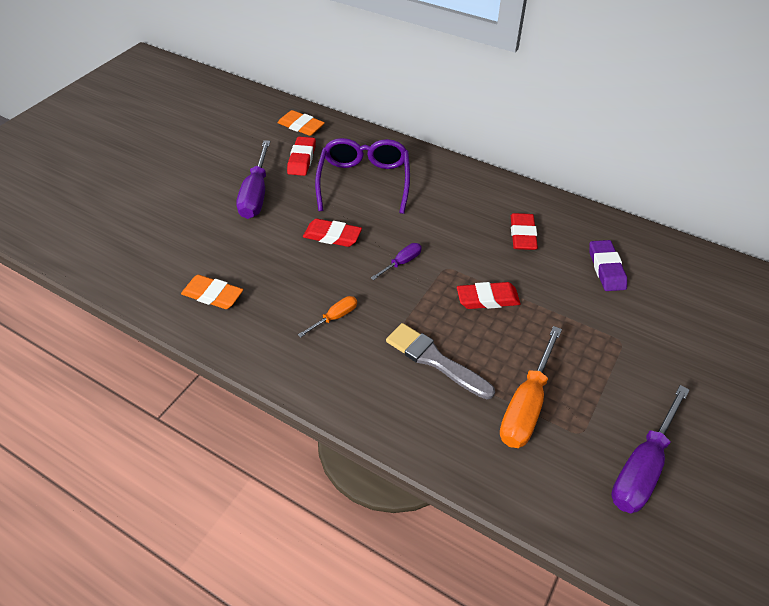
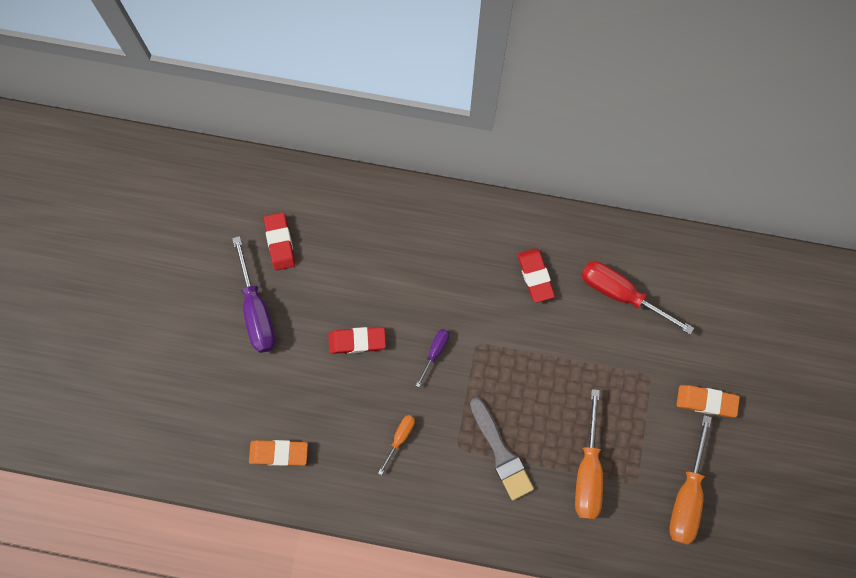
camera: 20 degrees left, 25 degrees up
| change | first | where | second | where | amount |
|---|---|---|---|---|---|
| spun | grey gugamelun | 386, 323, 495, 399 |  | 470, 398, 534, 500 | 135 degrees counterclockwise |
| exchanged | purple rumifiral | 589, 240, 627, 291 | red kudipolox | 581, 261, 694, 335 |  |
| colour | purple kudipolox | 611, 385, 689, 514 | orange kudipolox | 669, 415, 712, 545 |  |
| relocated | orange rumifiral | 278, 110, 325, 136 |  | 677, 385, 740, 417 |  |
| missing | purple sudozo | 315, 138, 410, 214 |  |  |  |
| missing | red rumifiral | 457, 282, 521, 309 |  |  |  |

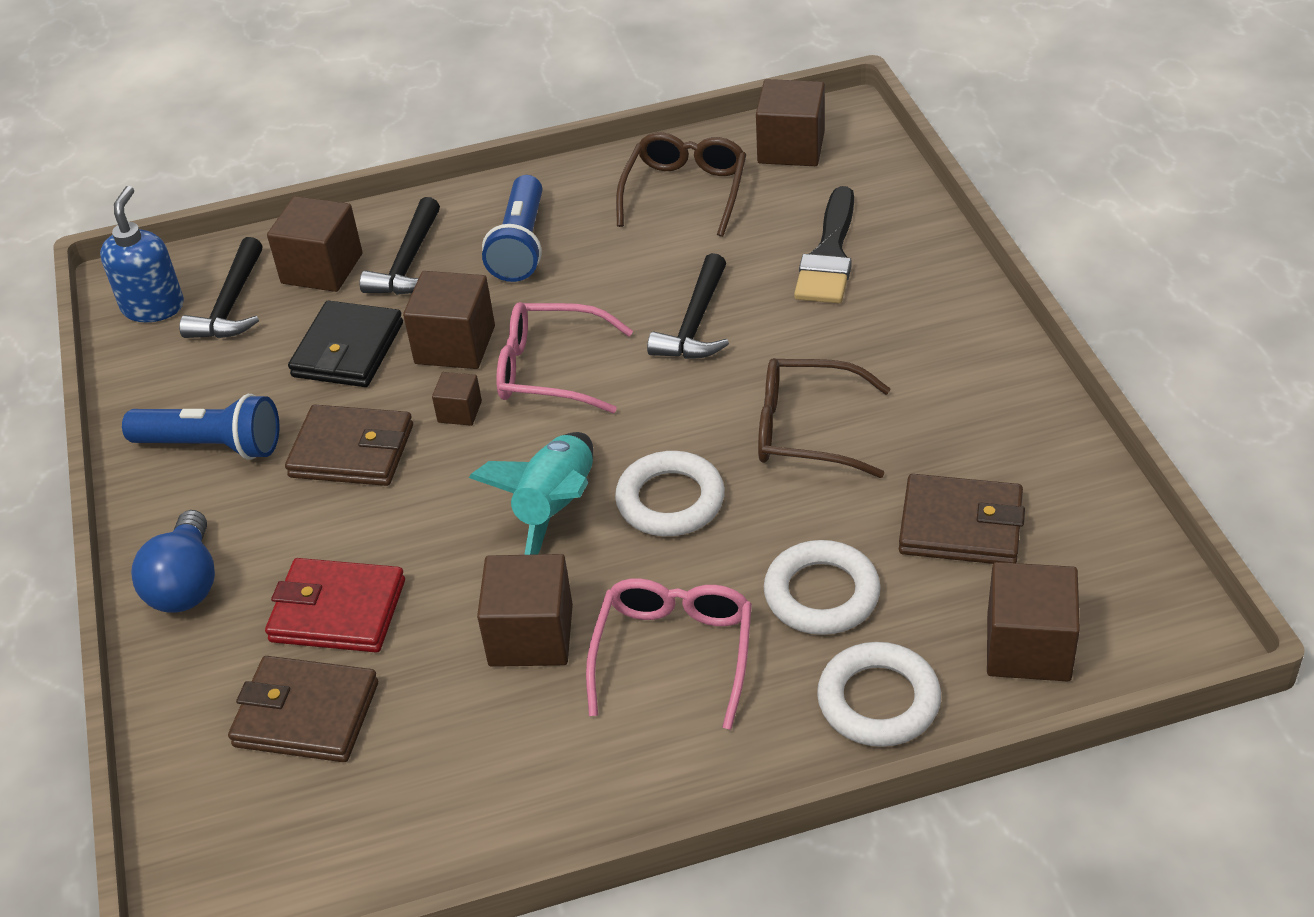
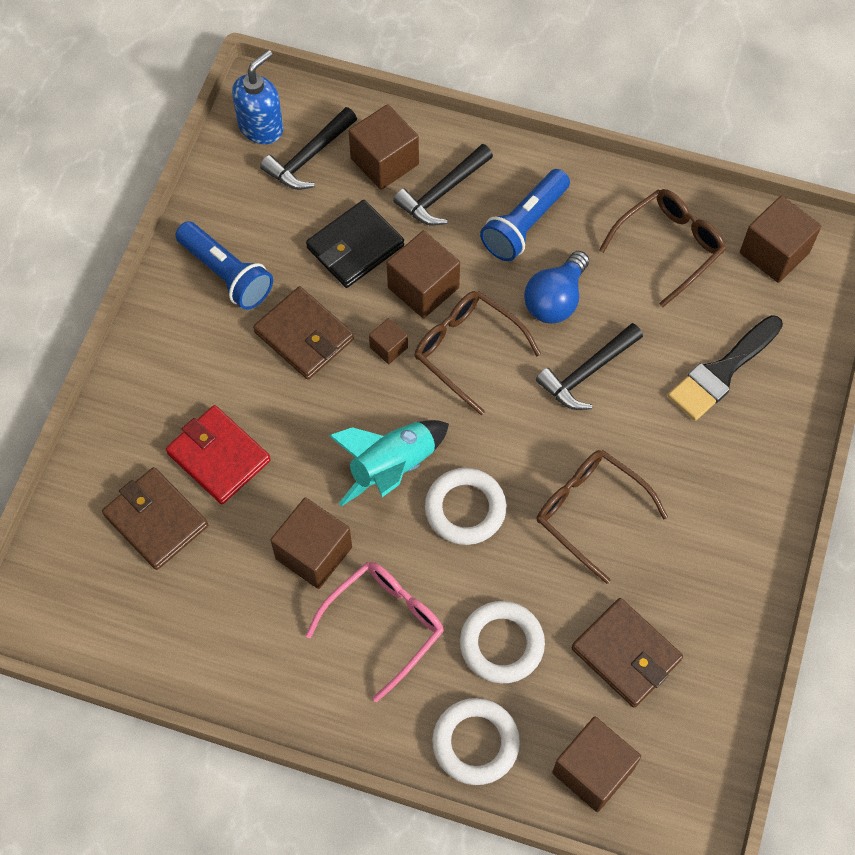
camera: 30 degrees right, 20 degrees up
| change | first | where | second | where | amount |
|---|---|---|---|---|---|
| colour | pink sudozo | 496, 302, 633, 413 | brown sudozo | 415, 291, 541, 415 |  |
| relocated | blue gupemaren | 131, 510, 215, 613 |  | 524, 251, 589, 323 |  |

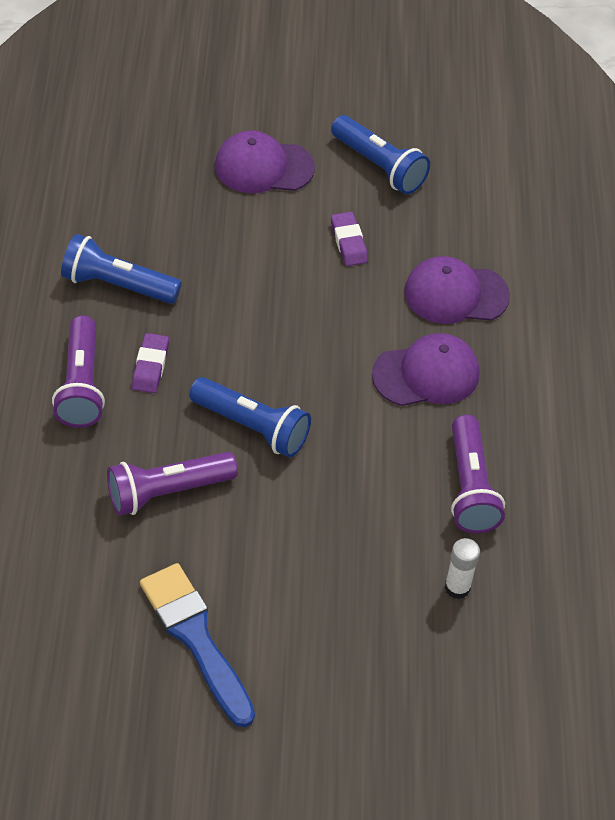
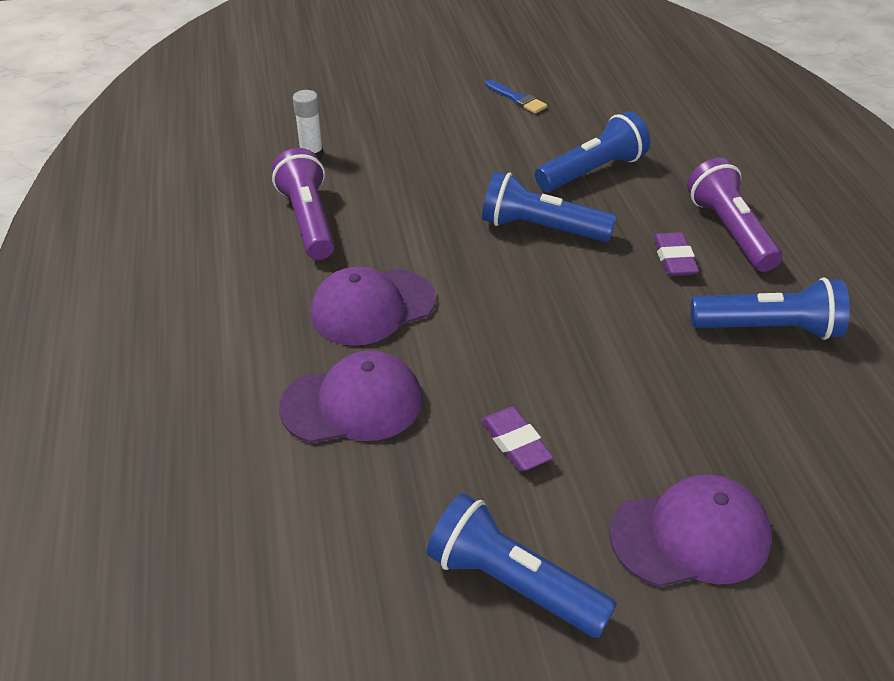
camera: 170 degrees right, 10 degrees down
| change | first | where | second | where | amount |
|---|---|---|---|---|---|
| size | blue gugamelun | 140, 563, 255, 727 |  | 485, 80, 547, 114 | x0.50 |
| colour | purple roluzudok | 107, 452, 238, 516 | blue roluzudok | 535, 111, 650, 192 |  |

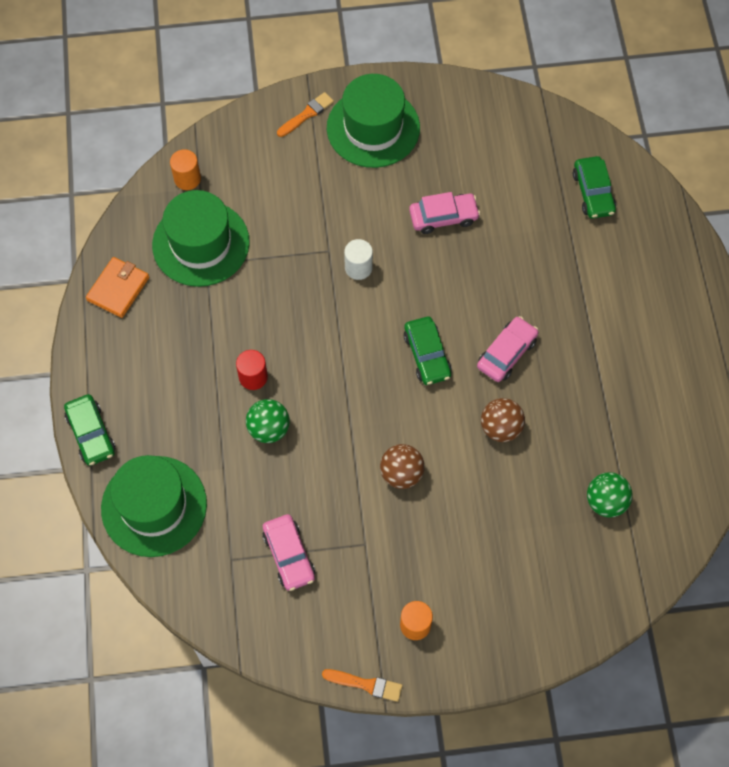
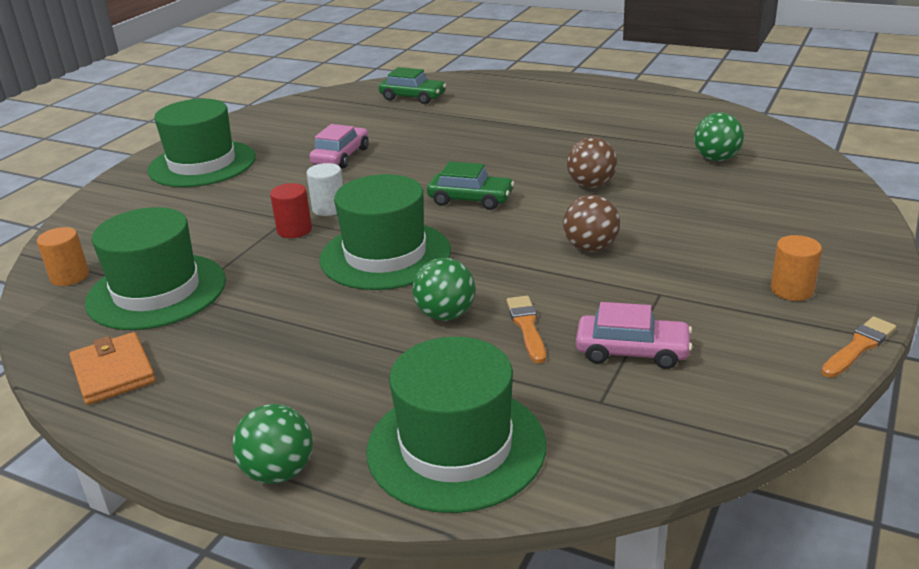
camera: 55 degrees left, 35 degrees down
| change | first | where | second | where | amount |
|---|---|---|---|---|---|
| exchanged | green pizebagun | 64, 394, 116, 466 | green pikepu | 232, 404, 313, 484 |  |
| relocated | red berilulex | 236, 350, 268, 390 |  | 270, 183, 312, 238 |  |
| appeared |  |  | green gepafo | 319, 174, 451, 290 |  |
| relocated | orange gugamelun | 277, 92, 334, 137 |  | 506, 296, 546, 363 |  |
| missing | pink pizebagun | 477, 316, 538, 382 |  |  |  |

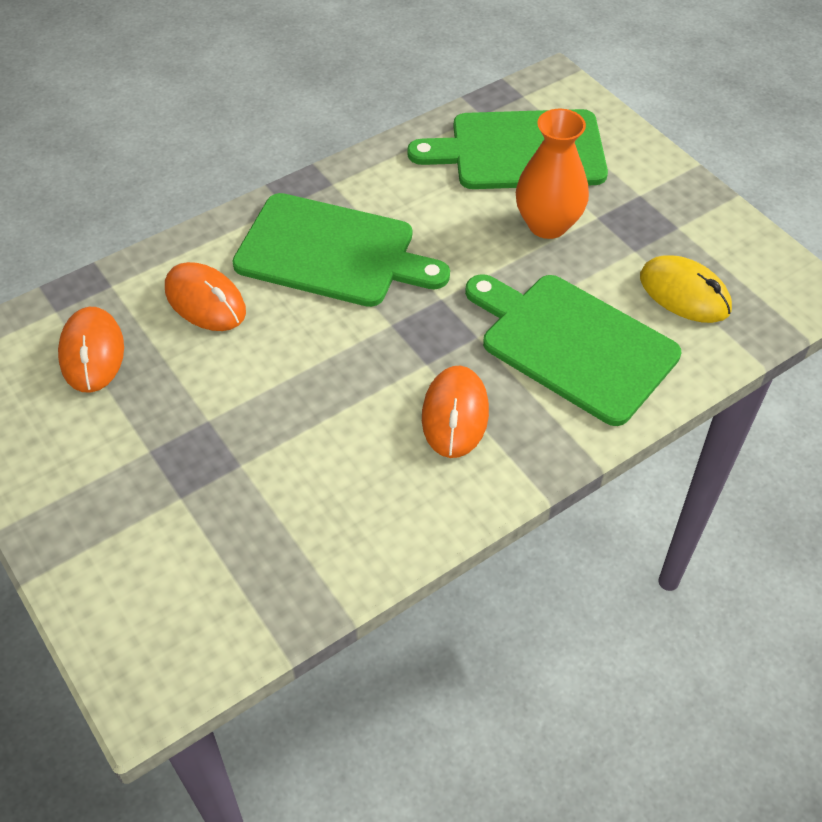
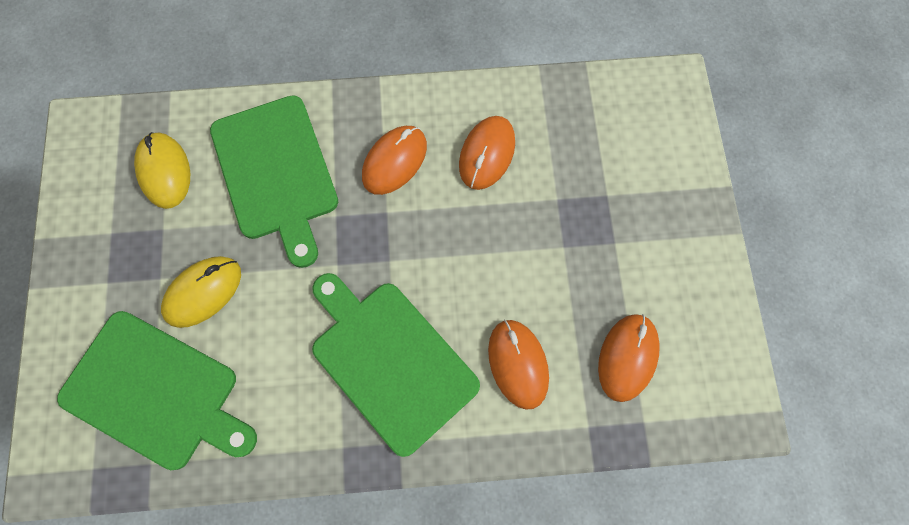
camera: 150 degrees left, 20 degrees up
| change | first | where | second | where | amount |
|---|---|---|---|---|---|
| exchanged | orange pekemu | 516, 109, 589, 239 | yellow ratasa | 161, 256, 241, 328 |  |
| appeared |  |  | orange ratasa | 459, 116, 515, 190 |  |

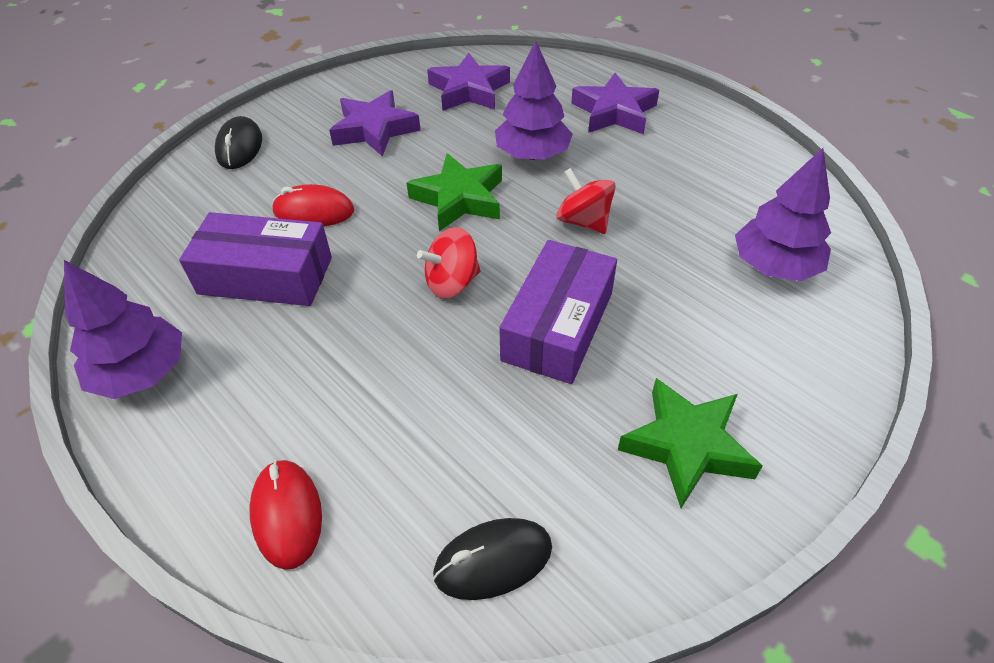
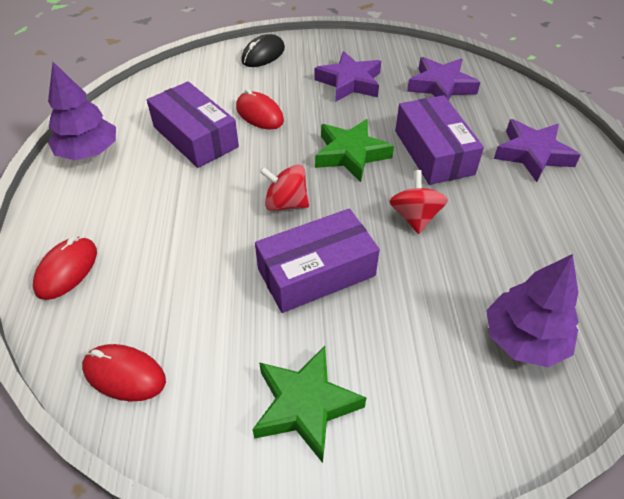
camera: 40 degrees right, 0 degrees up
| change | first | where | second | where | amount |
|---|---|---|---|---|---|
| colour | black ratasa | 433, 518, 552, 600 | red ratasa | 82, 344, 166, 401 |  |
| exchanged | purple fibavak | 495, 41, 573, 160 | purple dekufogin | 395, 95, 484, 185 |  |

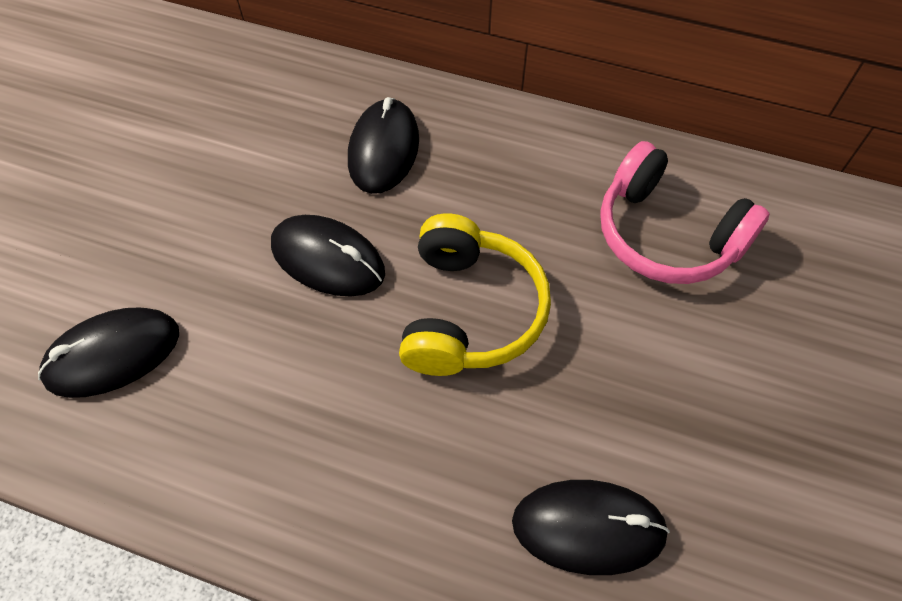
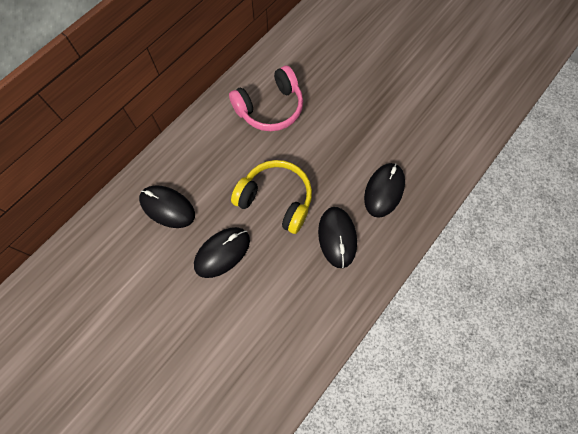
camera: 70 degrees left, 10 degrees up
| change | first | where | second | where | amount |
|---|---|---|---|---|---|
| relocated | black ratasa | 38, 308, 179, 398 |  | 318, 207, 357, 268 |  |

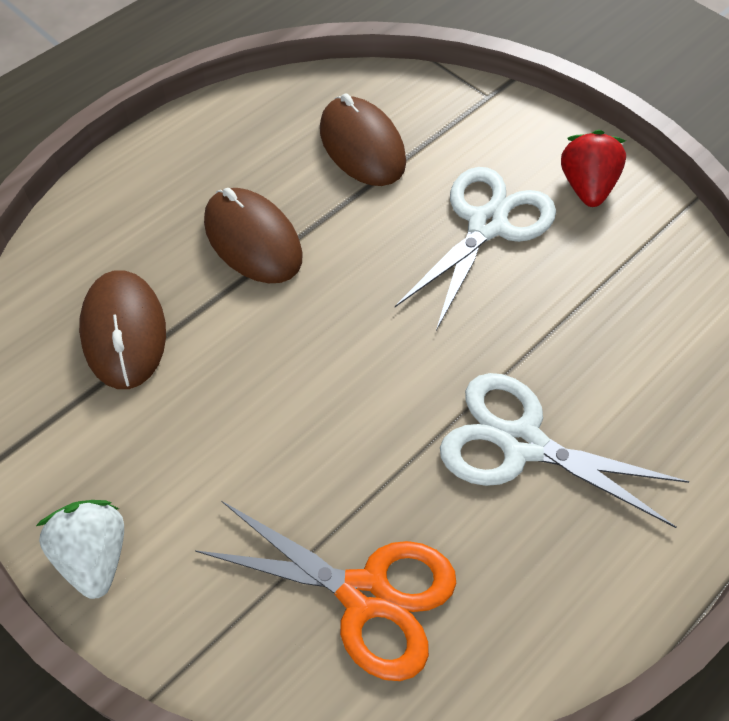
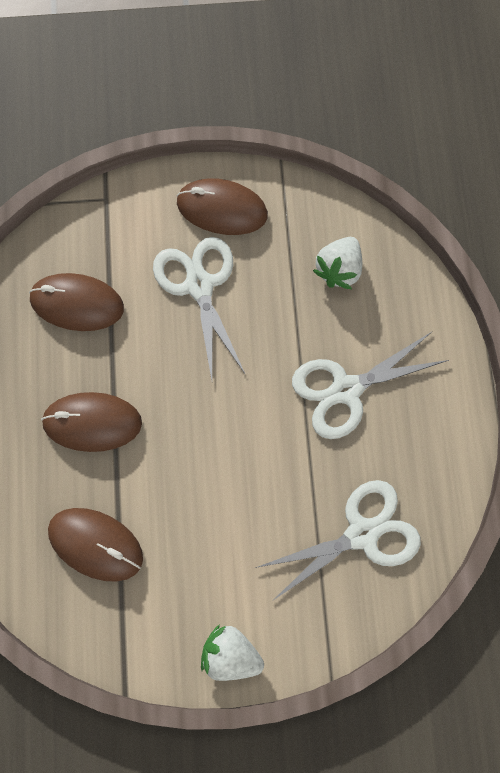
camera: 50 degrees left, 15 degrees up
| change | first | where | second | where | amount |
|---|---|---|---|---|---|
| exchanged | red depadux | 561, 130, 626, 207 | brown ratasa | 177, 178, 268, 235 |  |
| colour | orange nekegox | 195, 501, 457, 681 | white nekegox | 255, 480, 421, 602 |  |
| appeared |  |  | white depadux | 313, 237, 362, 289 |  |

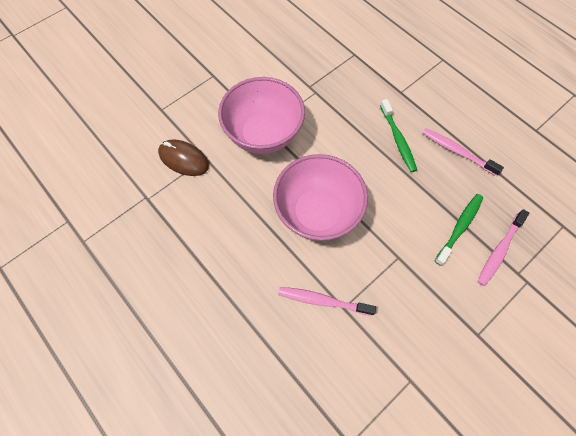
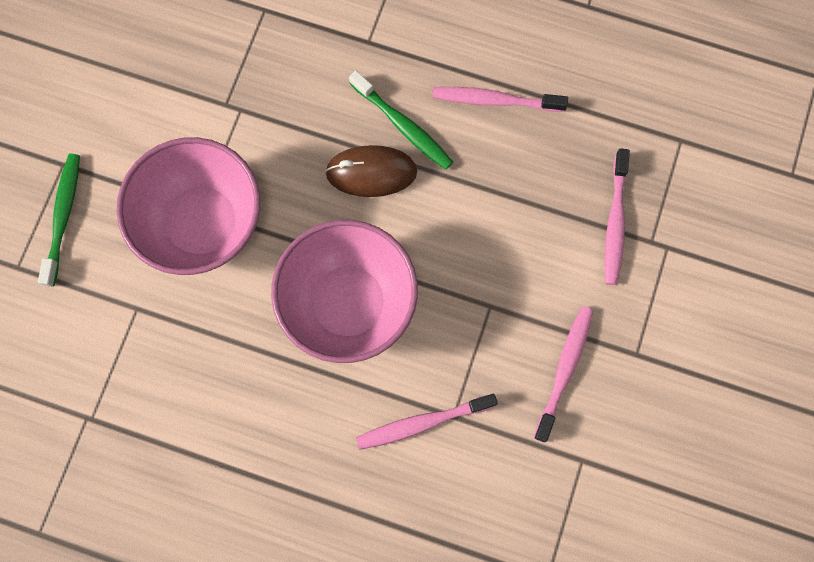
camera: 30 degrees left, 10 degrees up
| change | first | where | second | where | amount |
|---|---|---|---|---|---|
| relocated | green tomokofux | 435, 194, 483, 266 |  | 38, 154, 80, 287 |  |
| relocated | brown ratasa | 158, 139, 209, 176 |  | 325, 145, 417, 197 |  |
| appeared |  |  | pink tomokofux | 534, 306, 593, 442 |  |

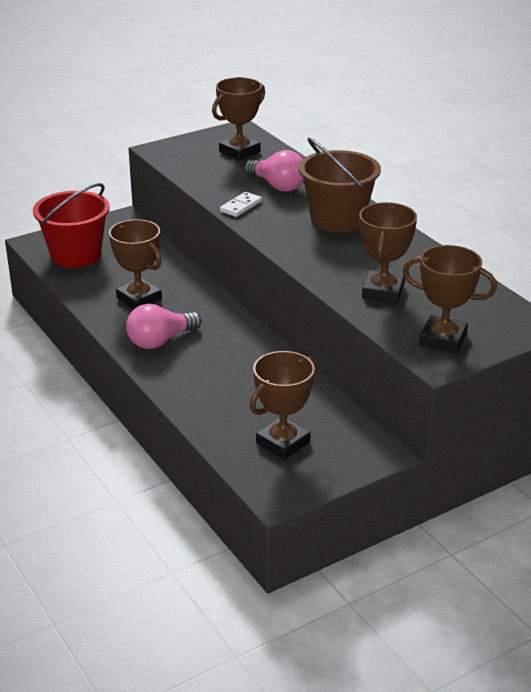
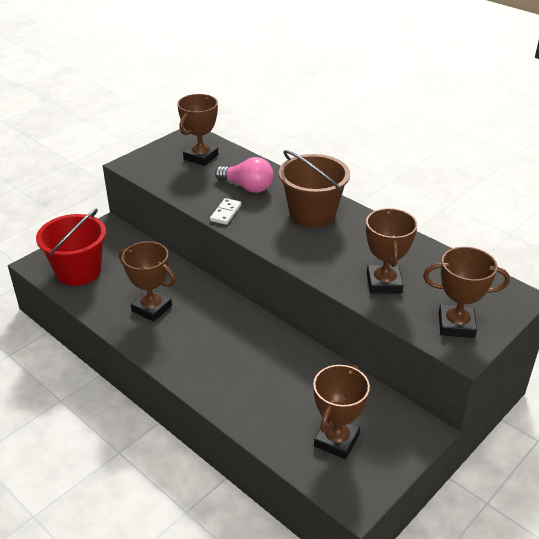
camera: 15 degrees left, 5 degrees up
| change | first | where | second | where | amount |
|---|---|---|---|---|---|
| missing | pink gupemaren | 126, 304, 201, 349 |  |  |  |

